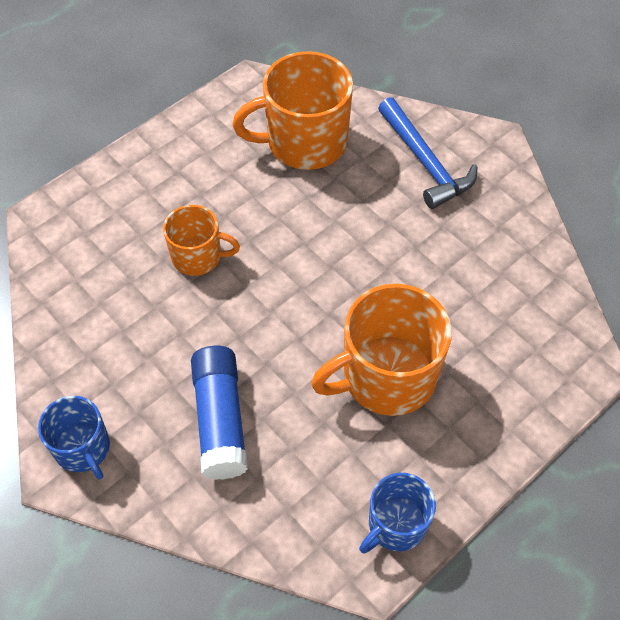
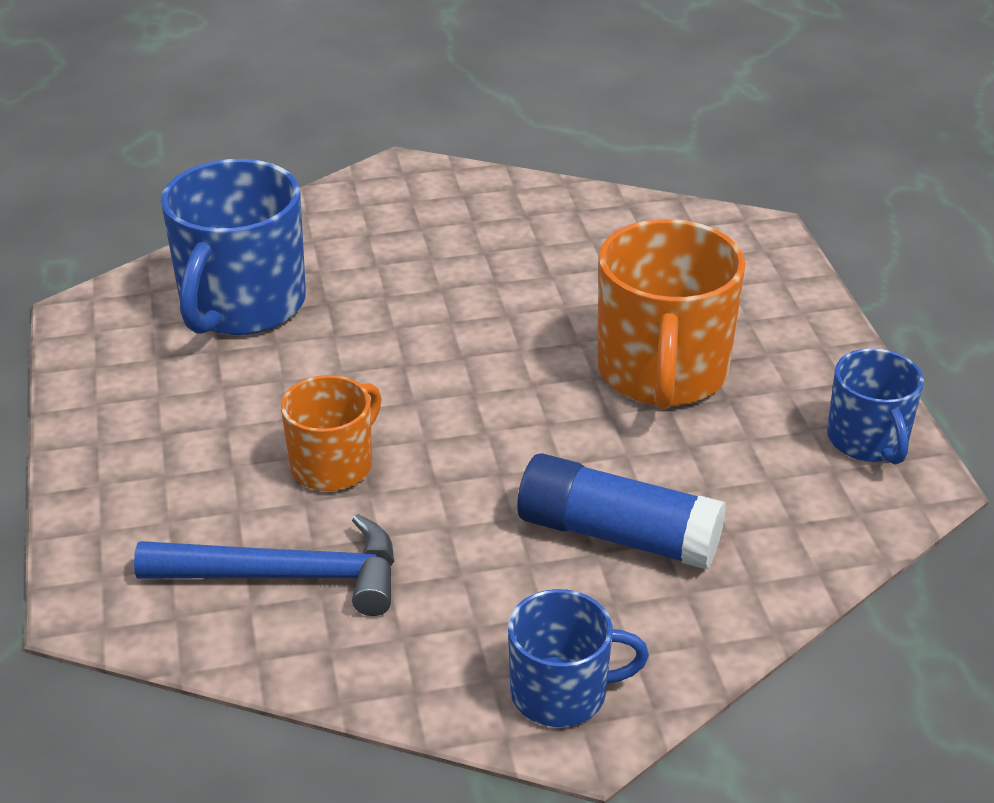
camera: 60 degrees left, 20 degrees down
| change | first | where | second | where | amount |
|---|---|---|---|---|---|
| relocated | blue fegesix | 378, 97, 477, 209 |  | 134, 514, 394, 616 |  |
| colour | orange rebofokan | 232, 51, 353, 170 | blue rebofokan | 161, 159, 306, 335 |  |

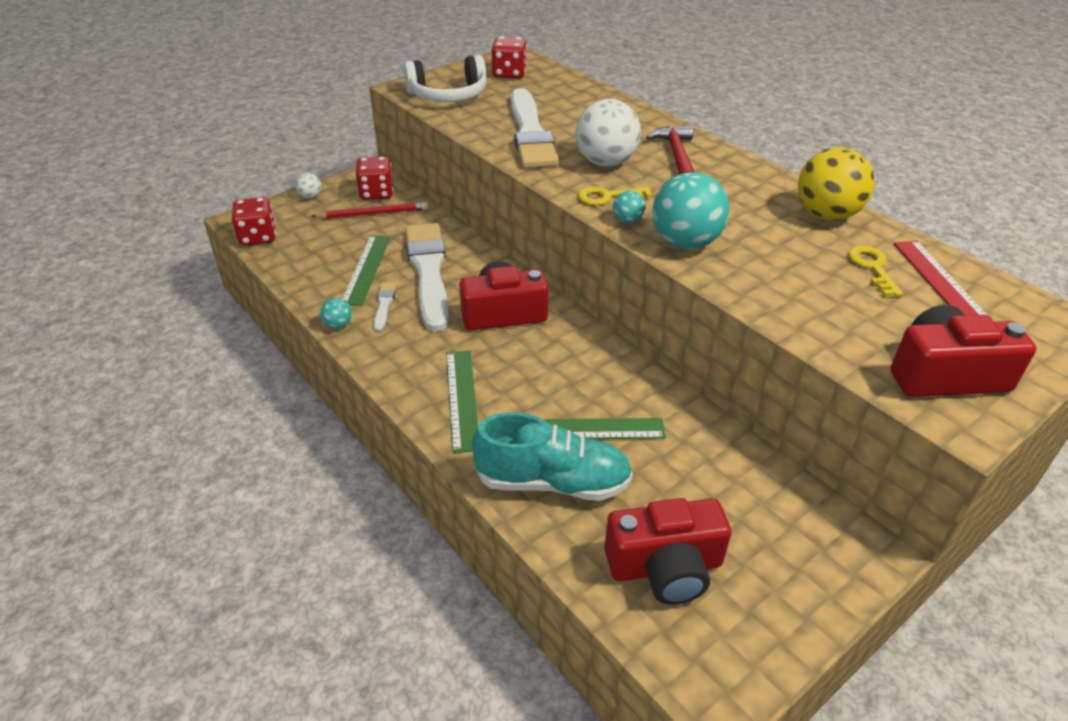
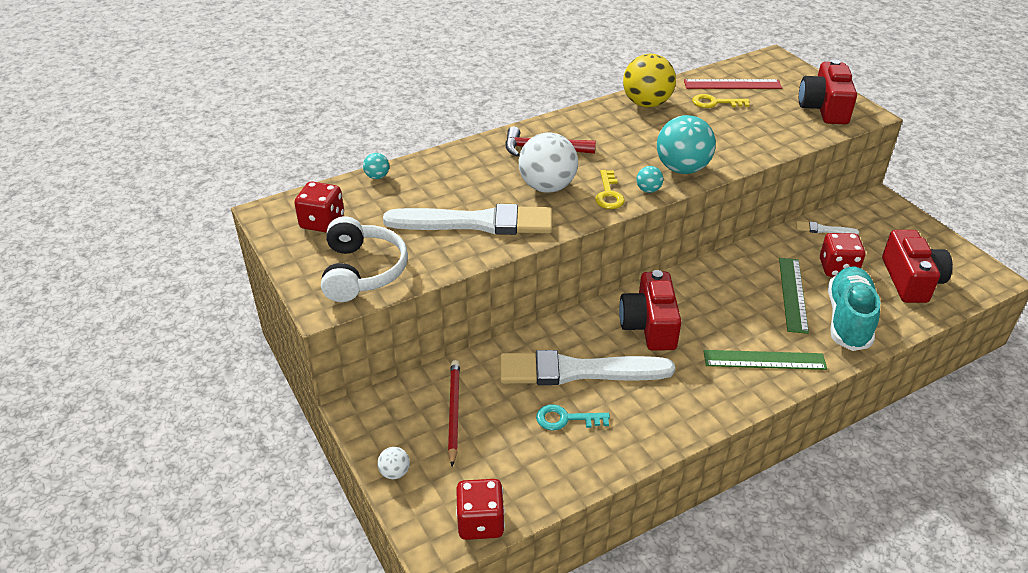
camera: 80 degrees left, 0 degrees up
| change | first | where | second | where | amount |
|---|---|---|---|---|---|
| relocated | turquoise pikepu | 320, 298, 352, 329 |  | 363, 153, 389, 179 |  |
| exchanged | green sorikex | 342, 235, 390, 306 | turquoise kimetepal | 536, 404, 610, 430 |  |
| relocated | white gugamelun | 373, 282, 396, 331 |  | 796, 221, 859, 235 |  |
| relocated | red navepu | 355, 156, 393, 200 |  | 820, 233, 865, 277 |  |

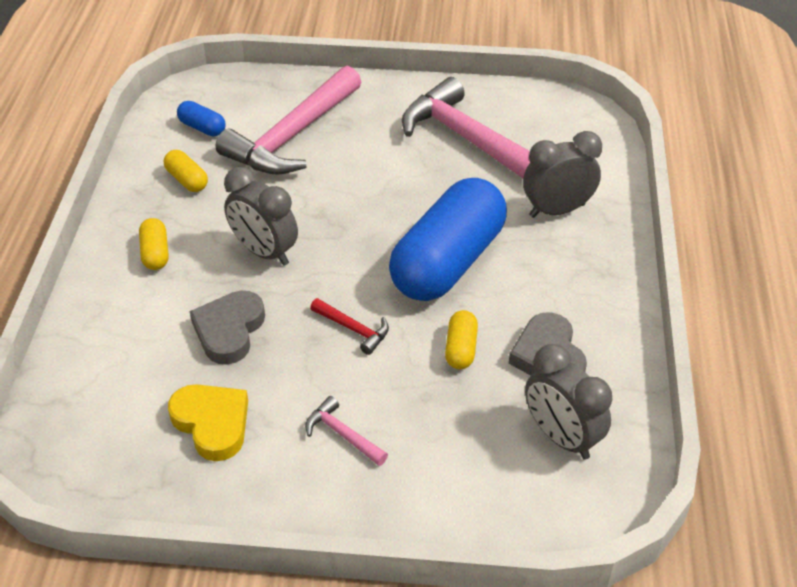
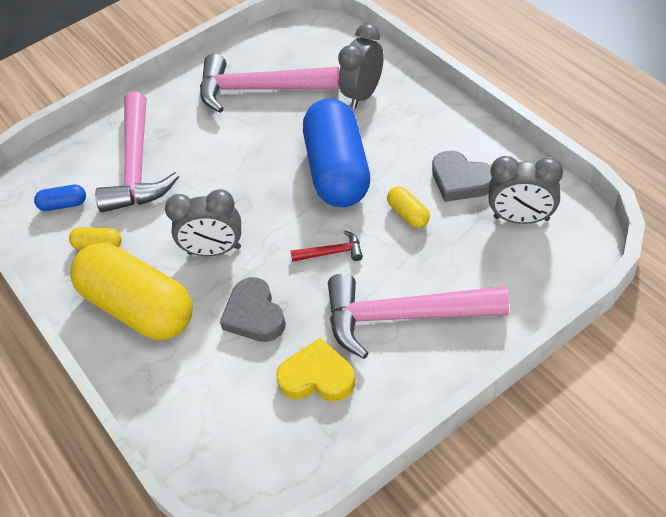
camera: 35 degrees left, 5 degrees up
| change | first | where | second | where | amount |
|---|---|---|---|---|---|
| size | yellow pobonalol | 139, 218, 169, 270 |  | 70, 243, 192, 340 | x2.50 |
| size | pink fegesix | 305, 396, 388, 466 |  | 328, 274, 509, 359 | x2.36 |

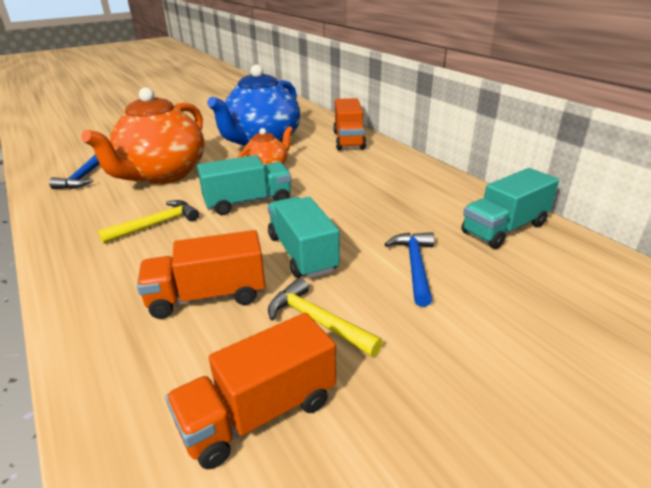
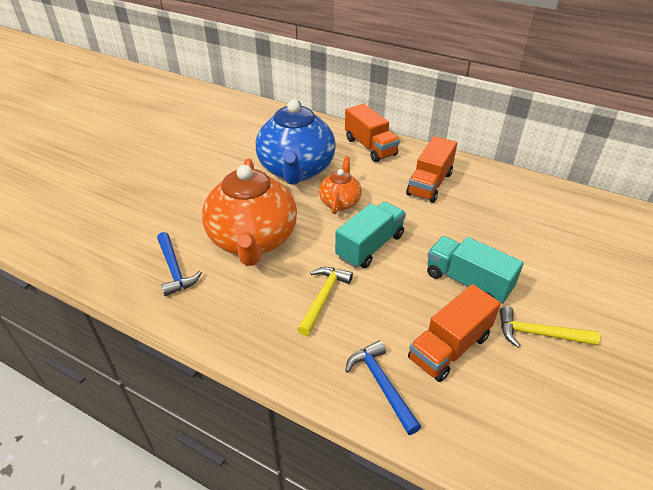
camera: 30 degrees left, 10 degrees up
| change | first | where | second | where | amount |
|---|---|---|---|---|---|
| relocated | blue fegesix | 384, 232, 435, 307 |  | 345, 340, 421, 435 |  |
| relocated | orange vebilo | 165, 313, 336, 470 |  | 406, 136, 457, 203 |  |
| missing | turquoise vebilo | 461, 168, 559, 249 |  |  |  |

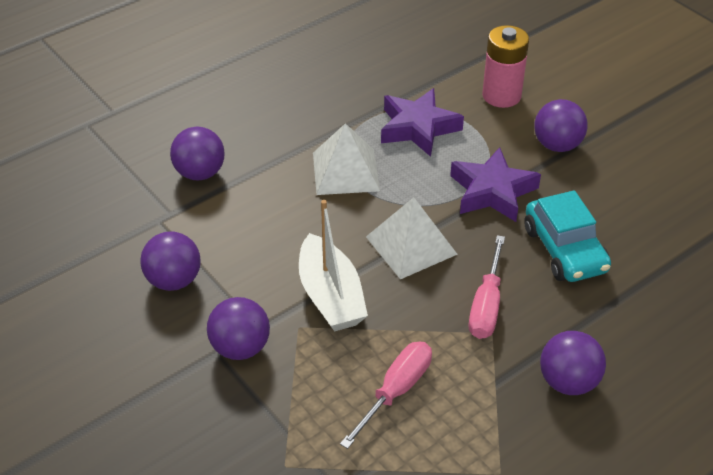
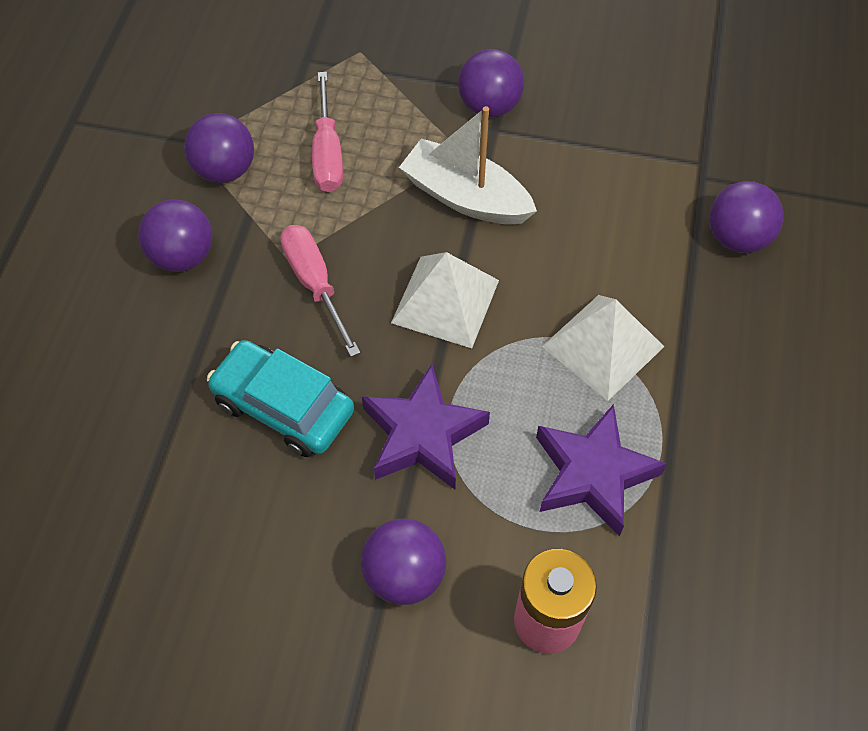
camera: 140 degrees right, 15 degrees up
| change | first | where | second | where | amount |
|---|---|---|---|---|---|
| relocated | purple pikepu | 141, 231, 201, 291 |  | 184, 113, 254, 183 |  |

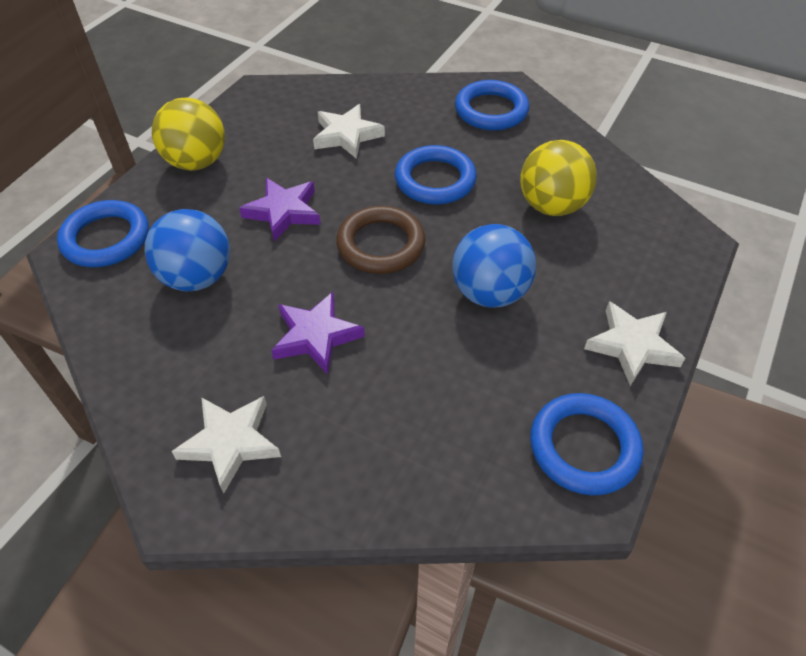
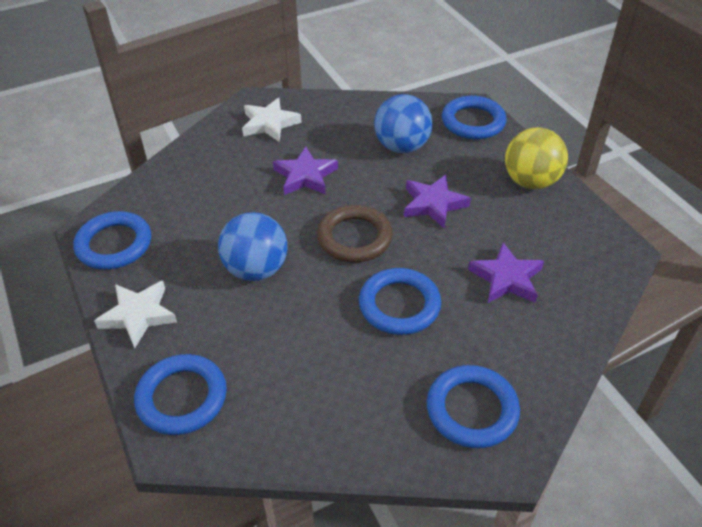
camera: 125 degrees right, 5 degrees down
| change | first | where | second | where | amount |
|---|---|---|---|---|---|
| appeared |  |  | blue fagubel | 134, 354, 227, 435 |  |
| colour | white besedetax | 313, 104, 385, 159 | purple besedetax | 468, 242, 544, 303 |  |
| missing | yellow pikepu | 520, 140, 597, 216 |  |  |  |

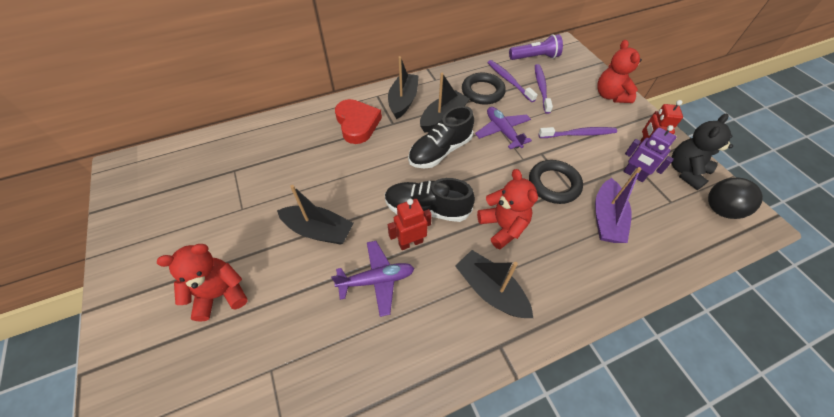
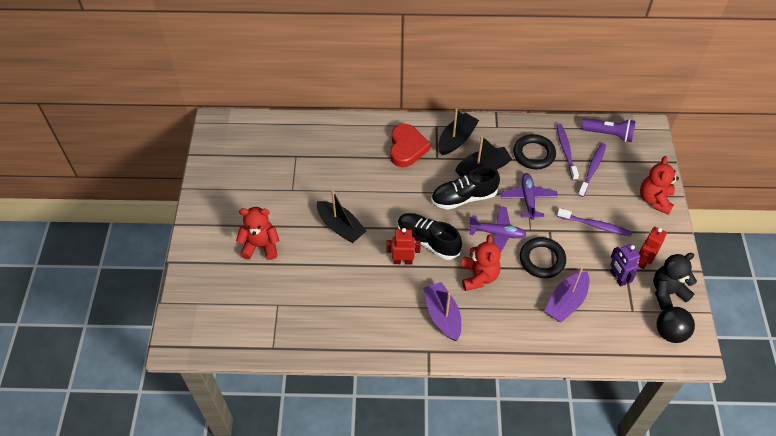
camera: 25 degrees right, 0 degrees up
| change | first | where | second | where | amount |
|---|---|---|---|---|---|
| colour | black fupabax | 455, 250, 533, 318 | purple fupabax | 423, 282, 461, 341 |  |
| relocated | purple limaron | 331, 241, 414, 317 |  | 469, 206, 526, 252 |  |

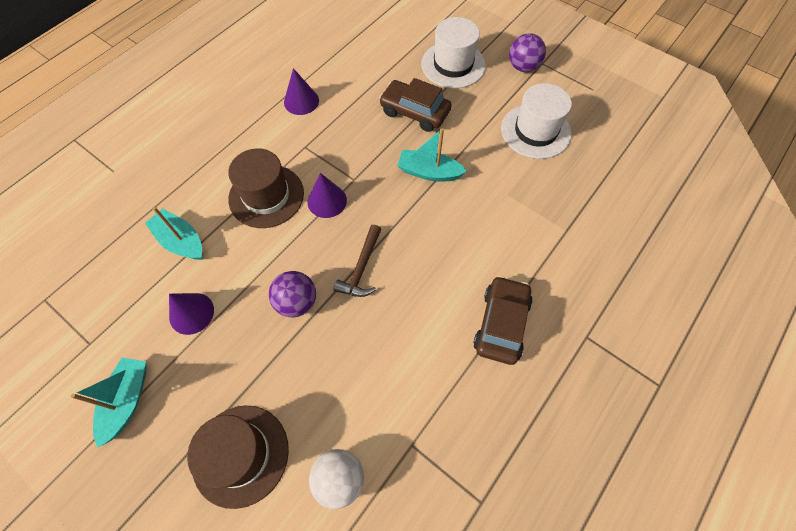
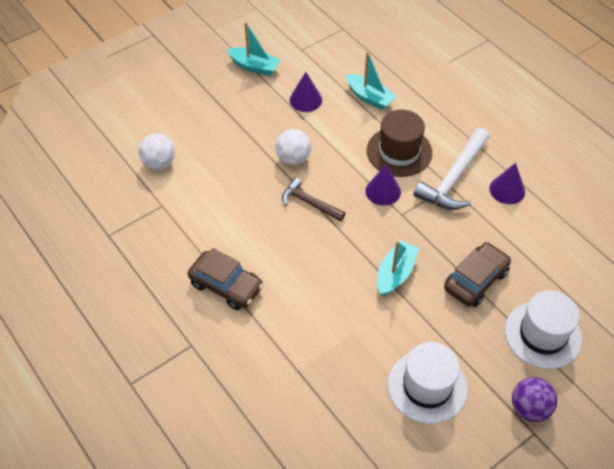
camera: 105 degrees right, 10 degrees down
| change | first | where | second | where | amount |
|---|---|---|---|---|---|
| colour | purple pikepu | 269, 271, 316, 318 | white pikepu | 275, 129, 311, 165 |  |
| spun | turquoise fupabax | 145, 207, 202, 260 |  | 346, 52, 397, 110 | 75 degrees clockwise |
| appeared |  |  | white fegesix | 413, 128, 489, 210 |  |
| missing | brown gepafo | 187, 406, 289, 509 |  |  |  |

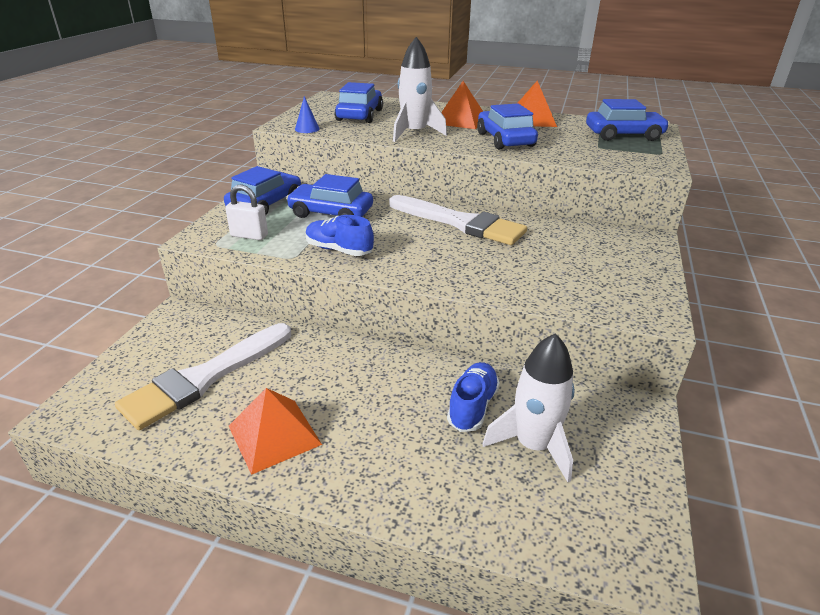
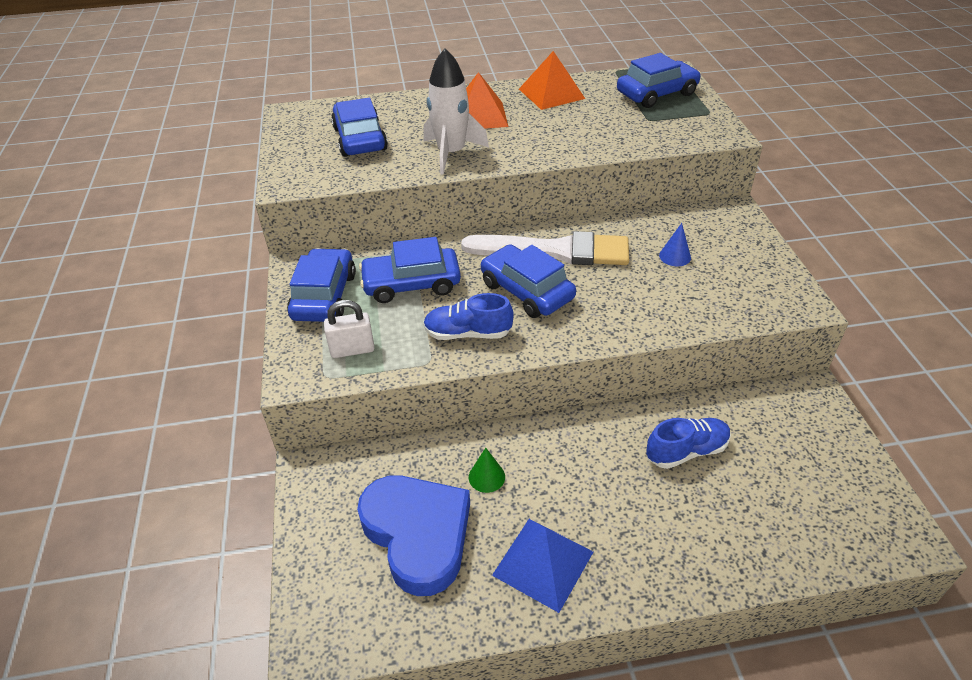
camera: 25 degrees left, 10 degrees up
| change | first | where | second | where | amount |
|---|---|---|---|---|---|
| exchanged | white gugamelun | 115, 323, 291, 430 | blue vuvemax | 357, 475, 470, 596 |  |
| appeared |  |  | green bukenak | 469, 448, 505, 493 |  |
| relocated | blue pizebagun | 477, 104, 538, 149 |  | 481, 244, 576, 318 |  |
| colour | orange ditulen | 229, 388, 322, 475 | blue ditulen | 492, 519, 593, 613 |  |
| spun | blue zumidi | 447, 362, 500, 432 |  | 646, 418, 731, 469 | 75 degrees clockwise |
| relocated | blue bukenak | 295, 96, 320, 133 |  | 659, 223, 691, 266 |  |
| missing | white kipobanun | 482, 333, 575, 482 |  |  |  |

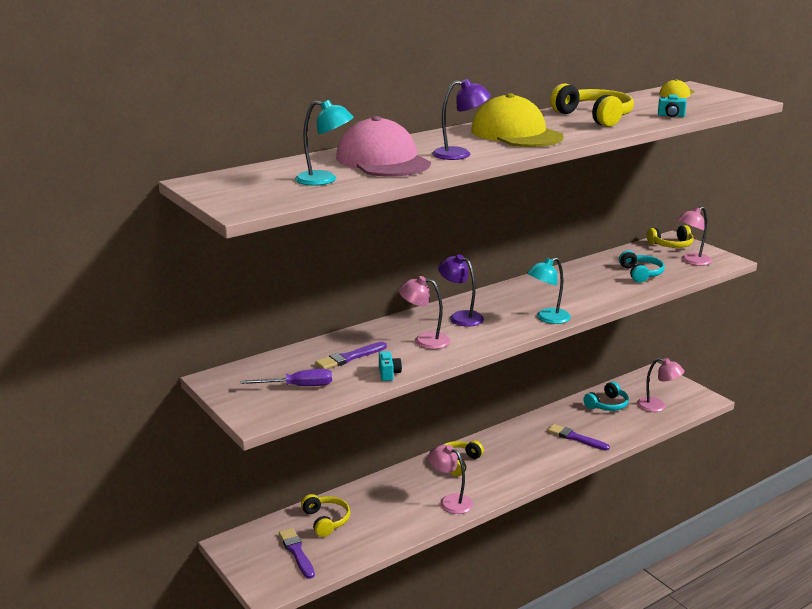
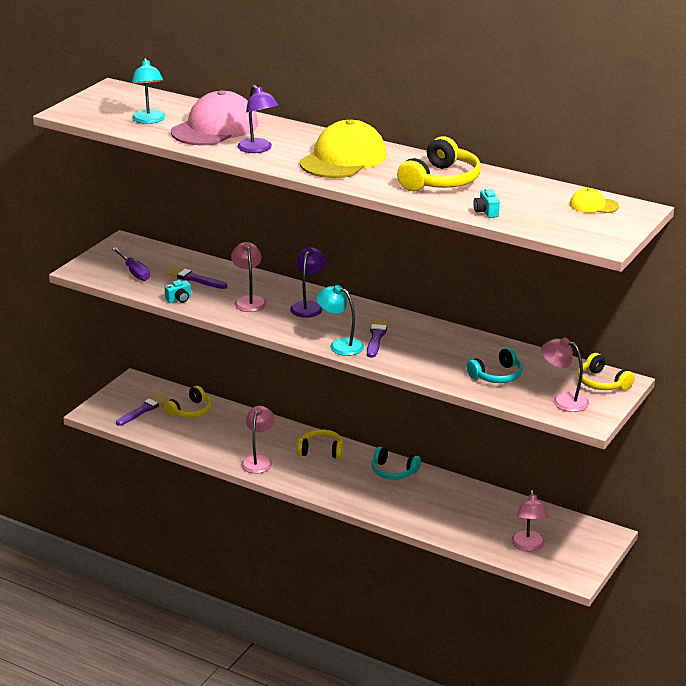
camera: 65 degrees right, 5 degrees up
| change | first | where | second | where | amount |
|---|---|---|---|---|---|
| relocated | purple gugamelun | 547, 424, 610, 450 |  | 367, 318, 389, 358 |  |
| relocated | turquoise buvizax | 583, 382, 629, 411 |  | 372, 447, 421, 480 |  |

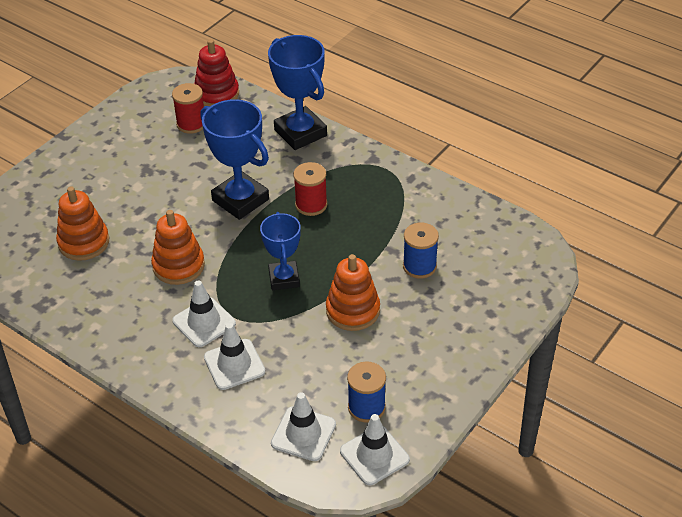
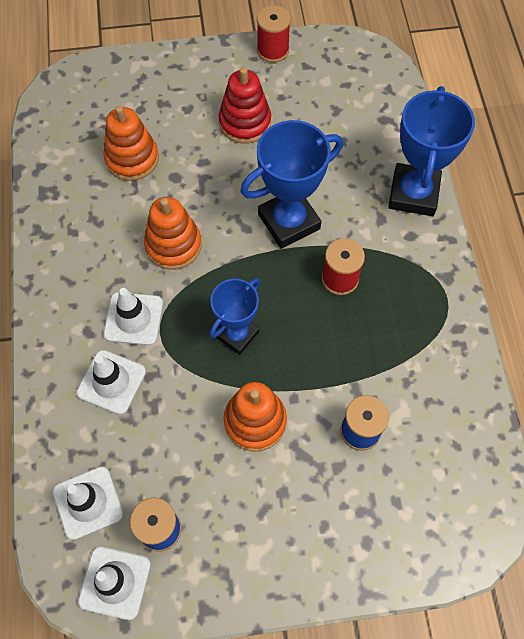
camera: 45 degrees right, 20 degrees up
| change | first | where | second | where | amount |
|---|---|---|---|---|---|
| relocated | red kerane | 194, 39, 239, 106 |  | 219, 67, 271, 144 |  |
| spun | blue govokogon | 200, 99, 269, 220 |  | 240, 120, 343, 249 | 60 degrees clockwise |
| relocated | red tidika | 172, 83, 204, 134 |  | 257, 5, 291, 63 |  |

